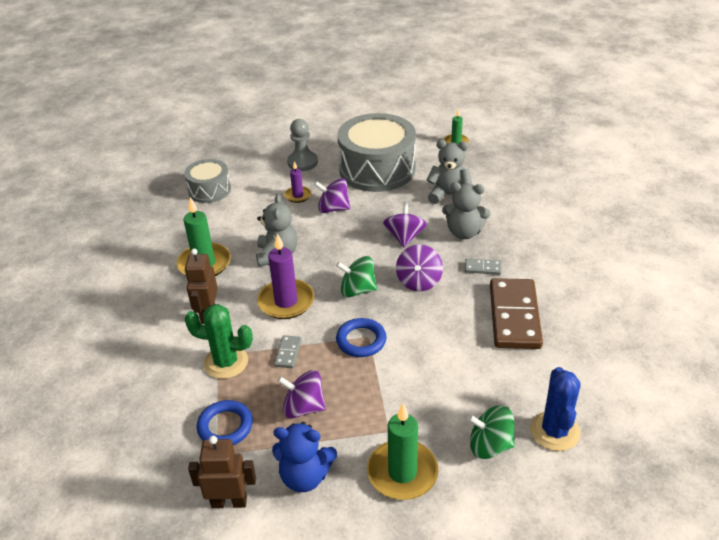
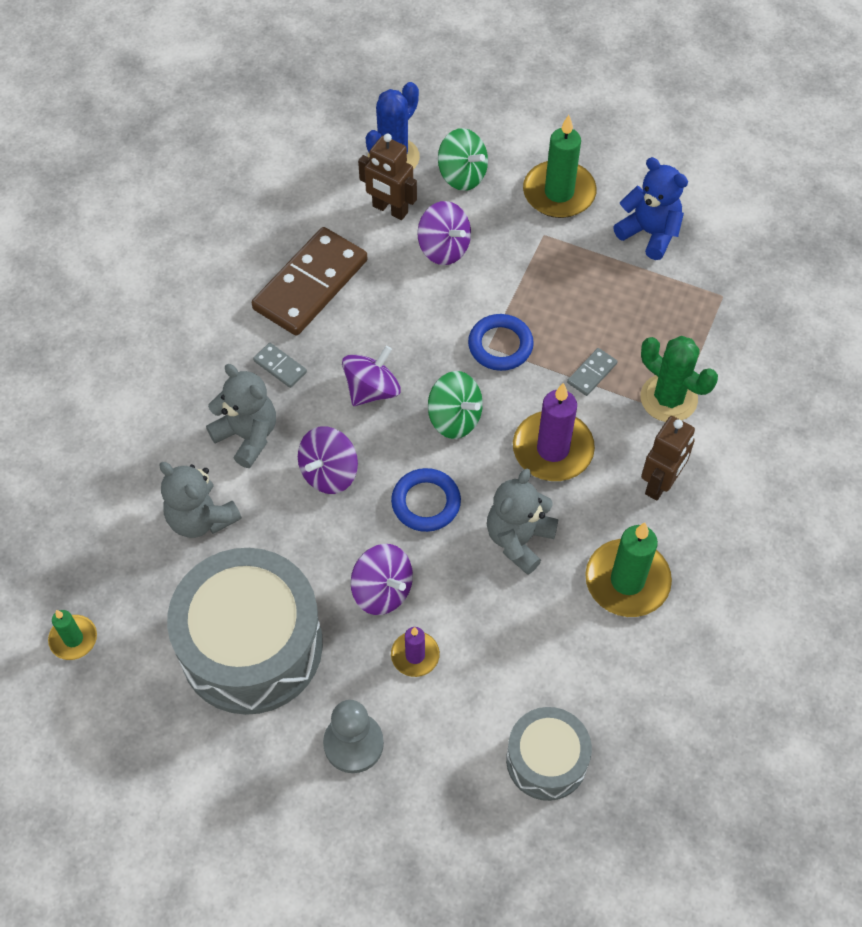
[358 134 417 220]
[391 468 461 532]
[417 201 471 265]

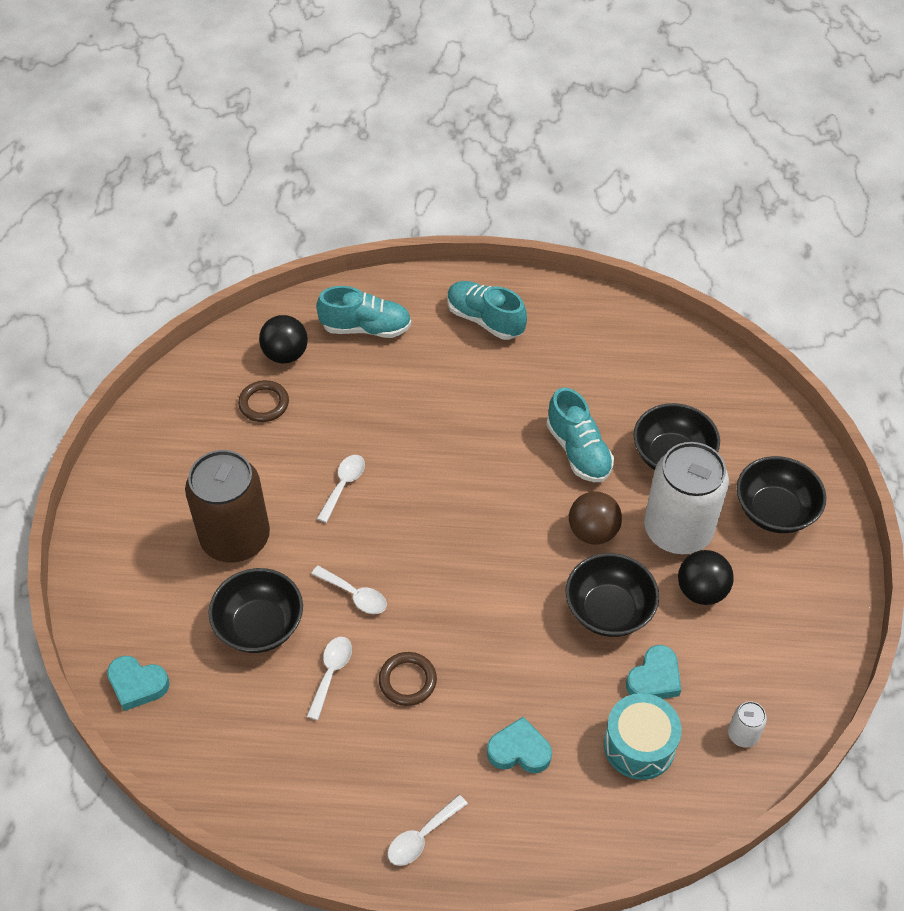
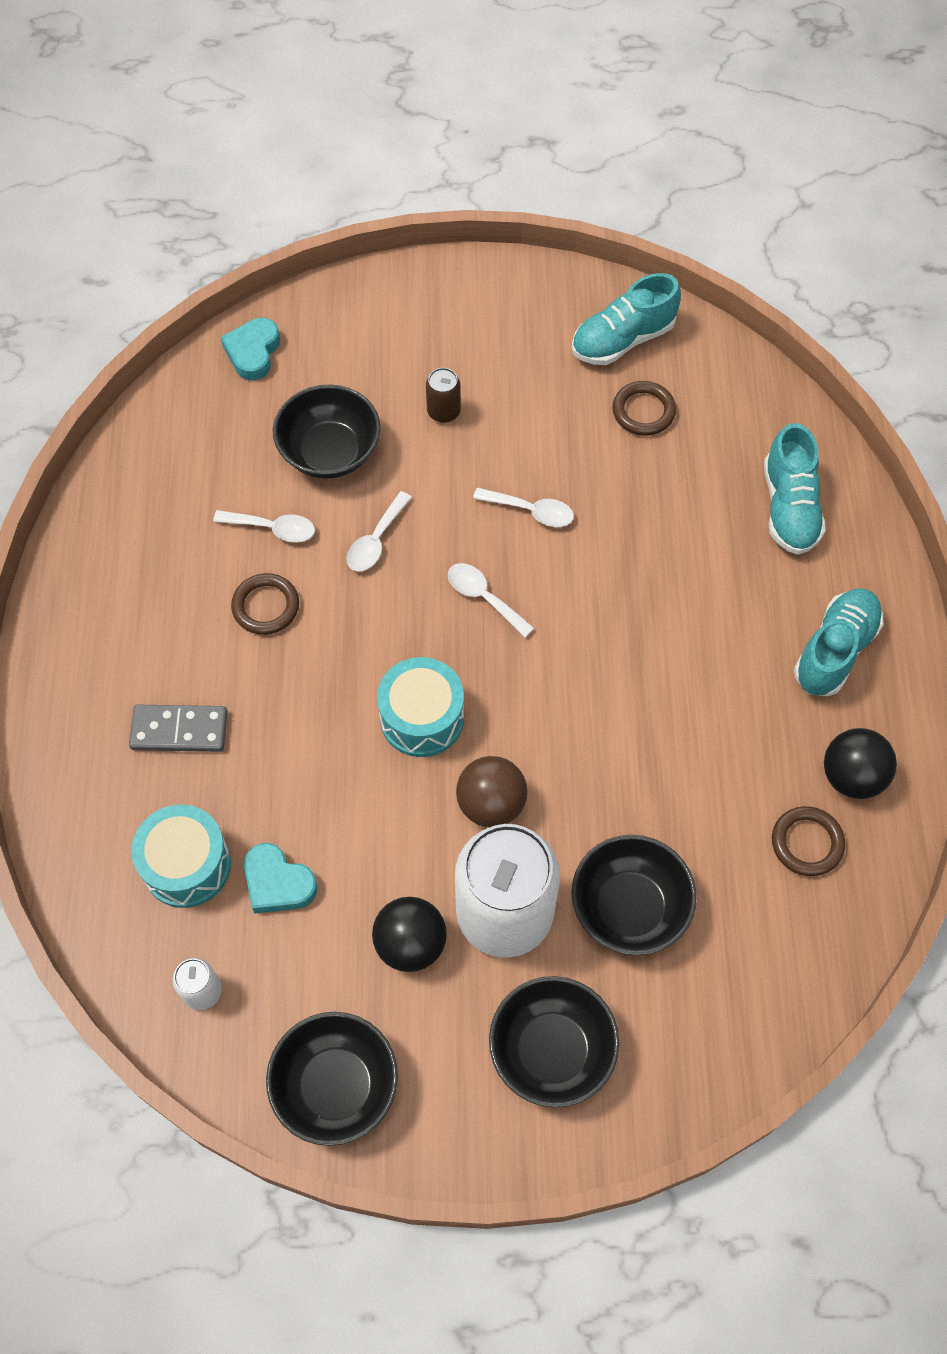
[129 705 228 752]
[266 1012 398 1146]
[377 657 464 757]
[426 368 461 423]
[448 563 534 637]
[572 273 681 365]
[772 806 845 876]
[824 728 897 799]

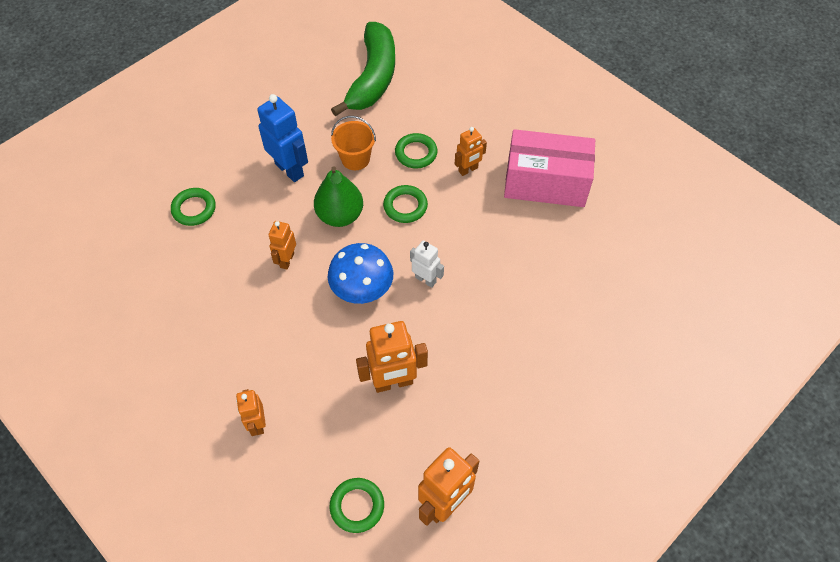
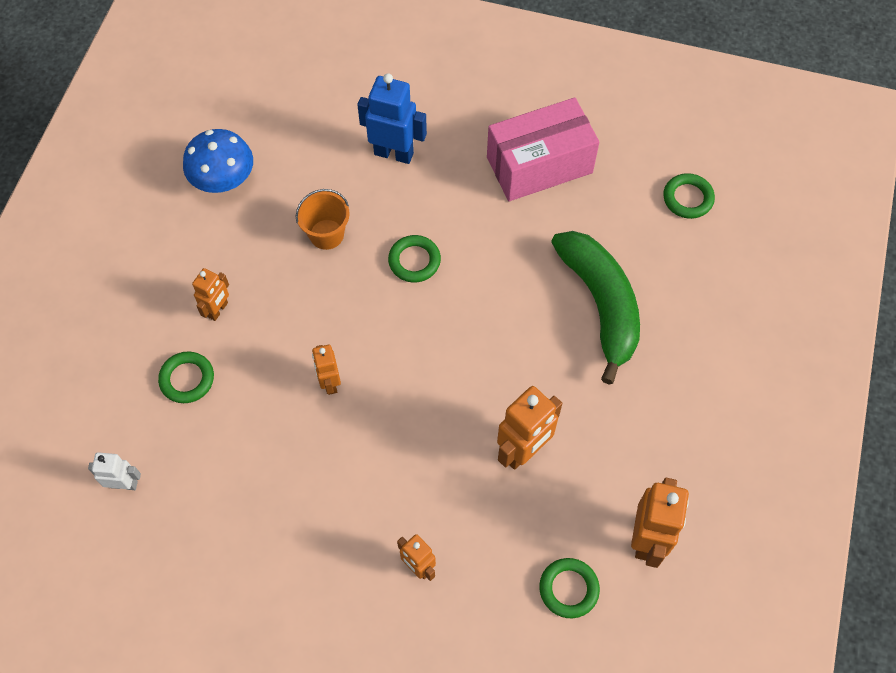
[88 452 141 490]
[183 129 253 193]
[192 268 229 321]
[357 73 427 164]
[551 231 640 385]
[663 173 715 219]
[314 166 363 227] (first image)

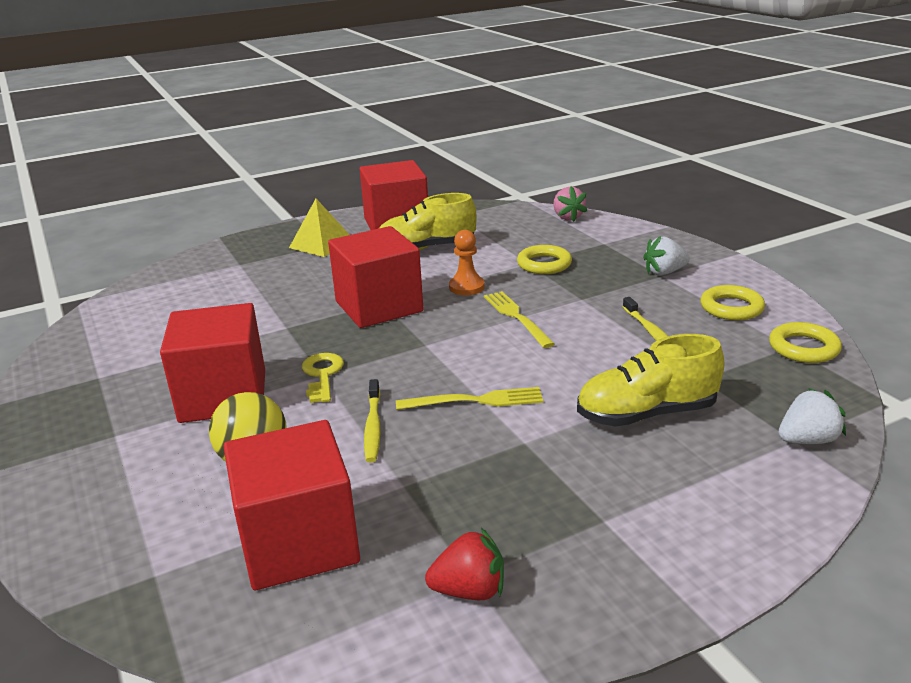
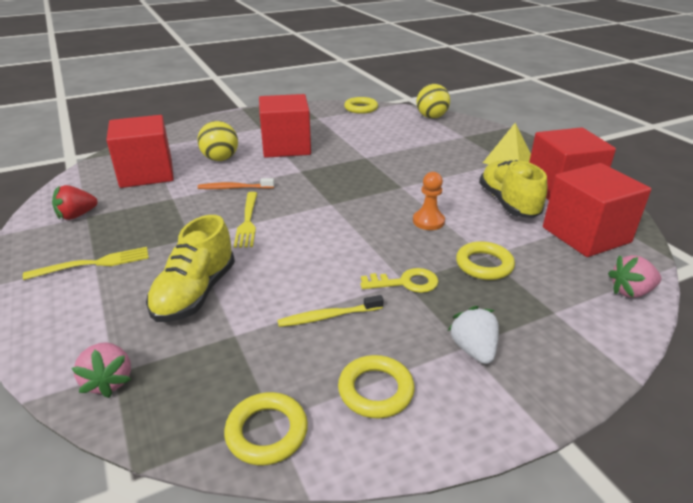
[23 247 149 280]
[52 185 98 220]
[71 342 131 398]
[146 215 235 322]
[198 178 274 189]
[344 97 378 114]
[361 268 439 293]
[416 84 450 119]
[543 163 651 257]

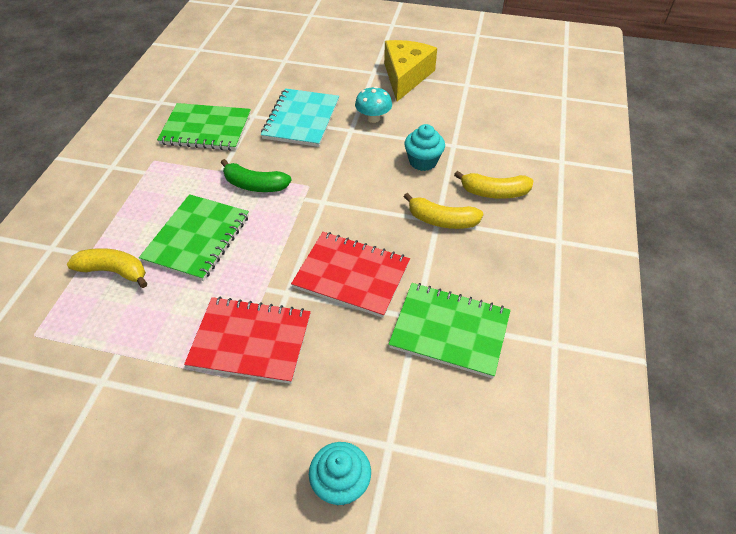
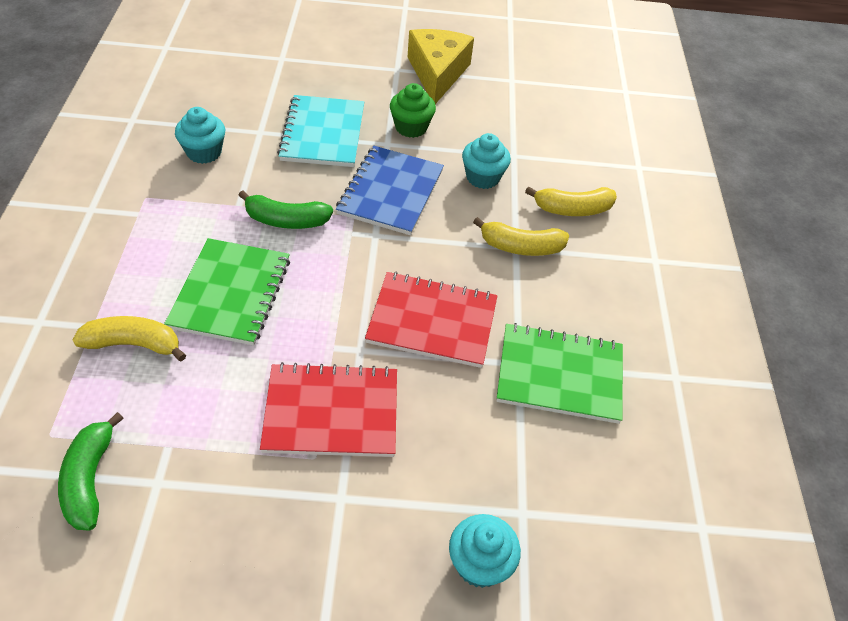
[58 412 124 531]
[175 107 225 164]
[336 146 444 235]
[390 83 436 138]

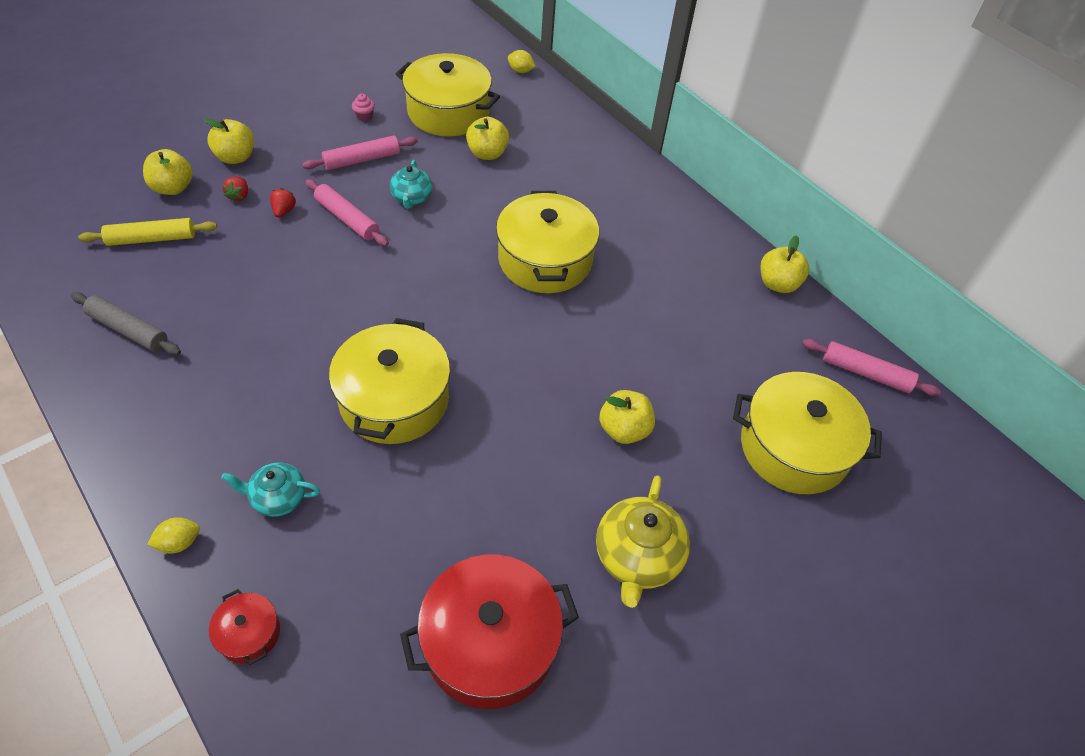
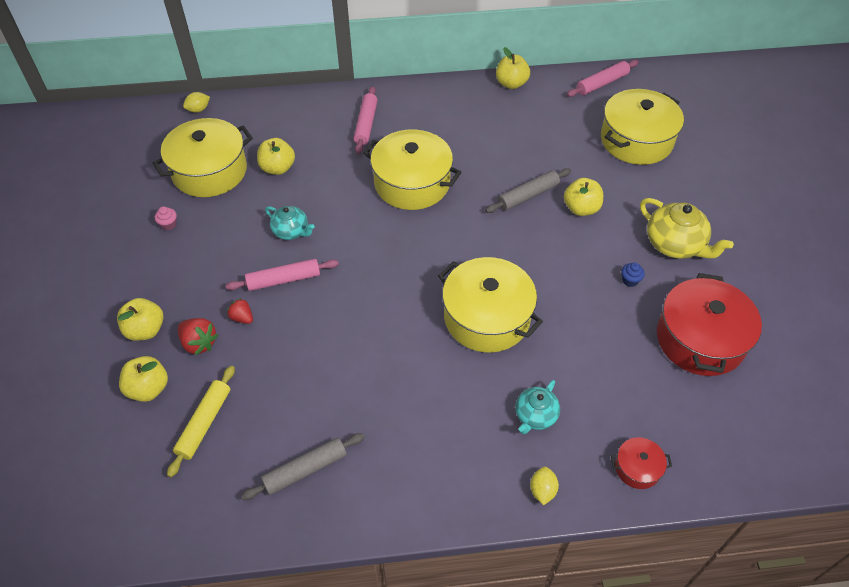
[178 318 218 355]
[354 86 378 154]
[485 168 571 213]
[621 263 645 287]

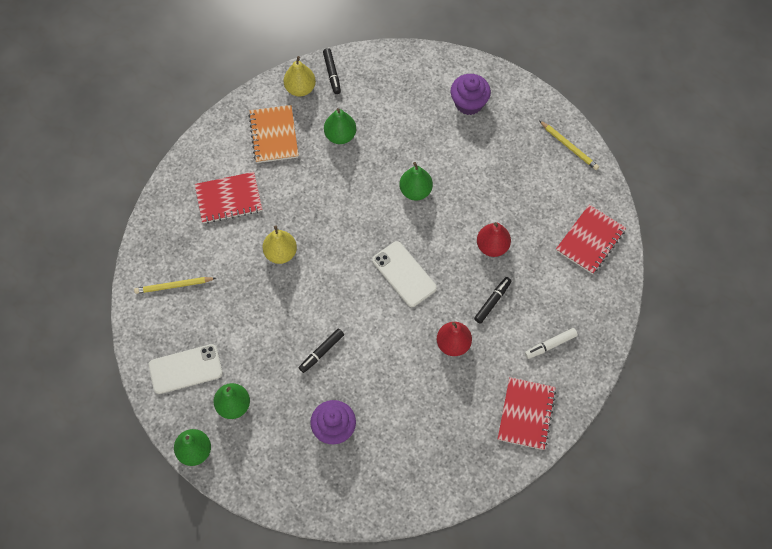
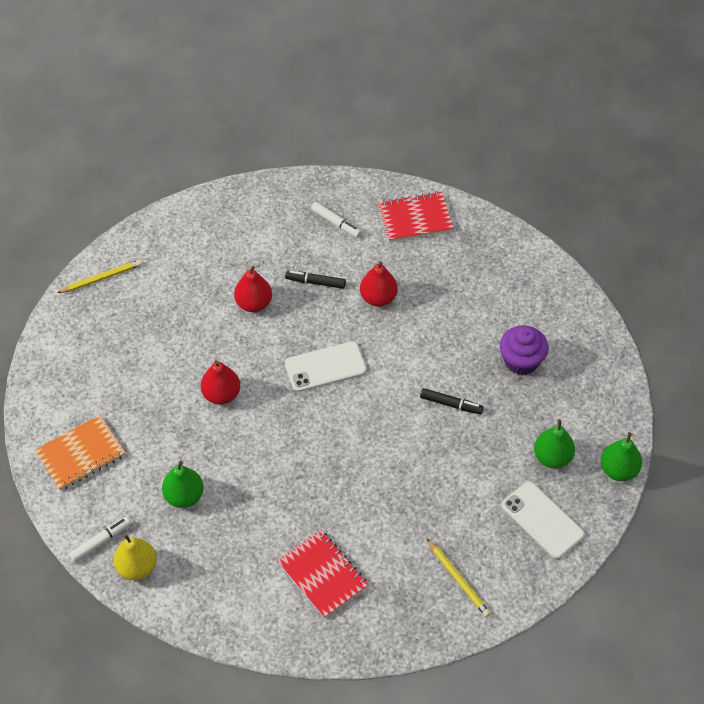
[35 415 125 491]
[57 260 142 293]
[69 517 131 562]
[201 360 240 404]
[285 341 367 392]
[263 225 297 264] (first image)
[451 74 491 115] (first image)
[556 205 626 274] (first image)

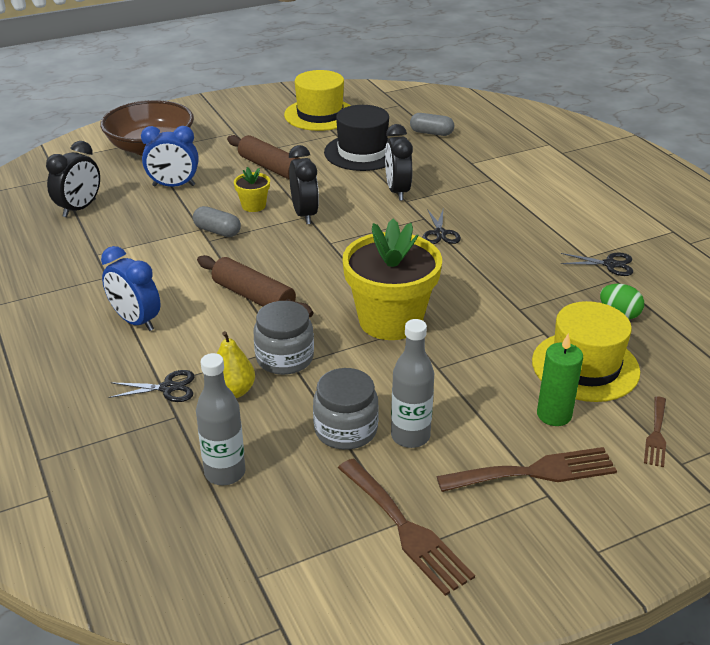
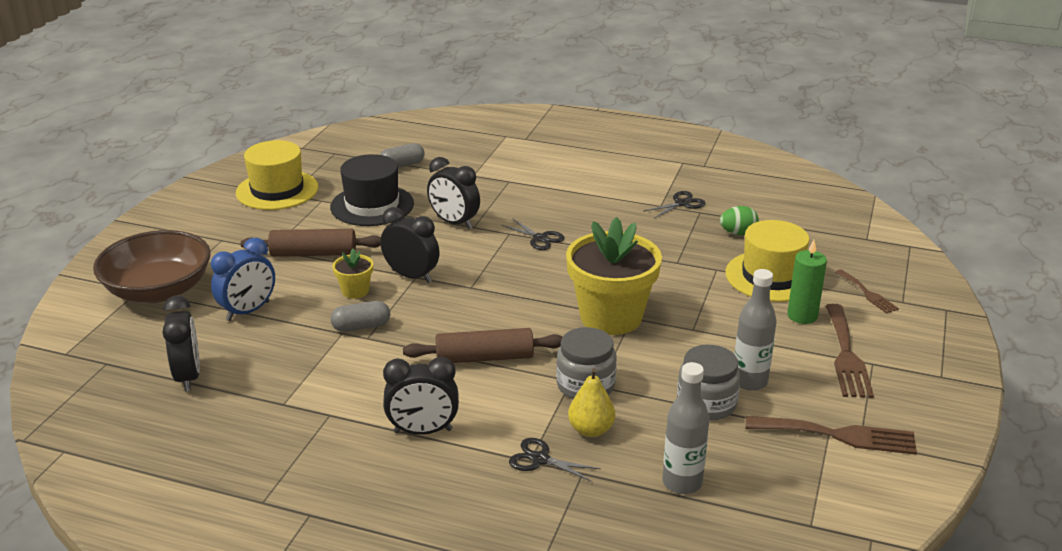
[383 357 459 435]
[509 438 601 482]
[826 304 874 398]

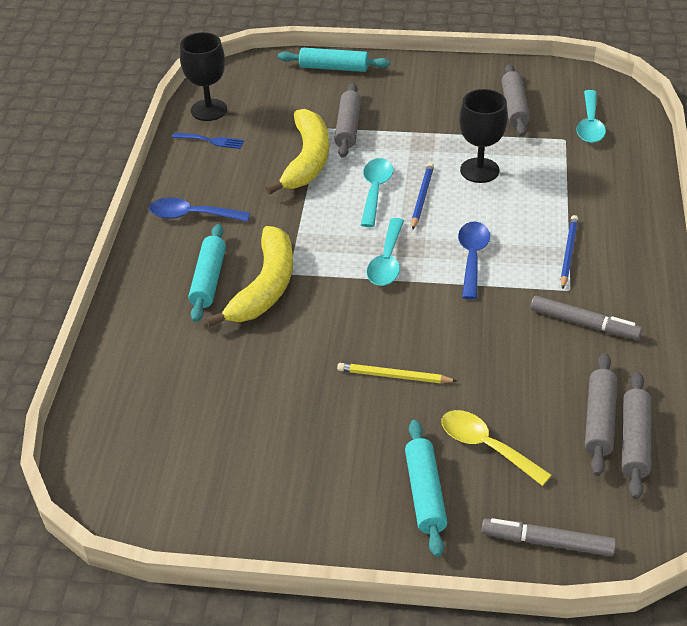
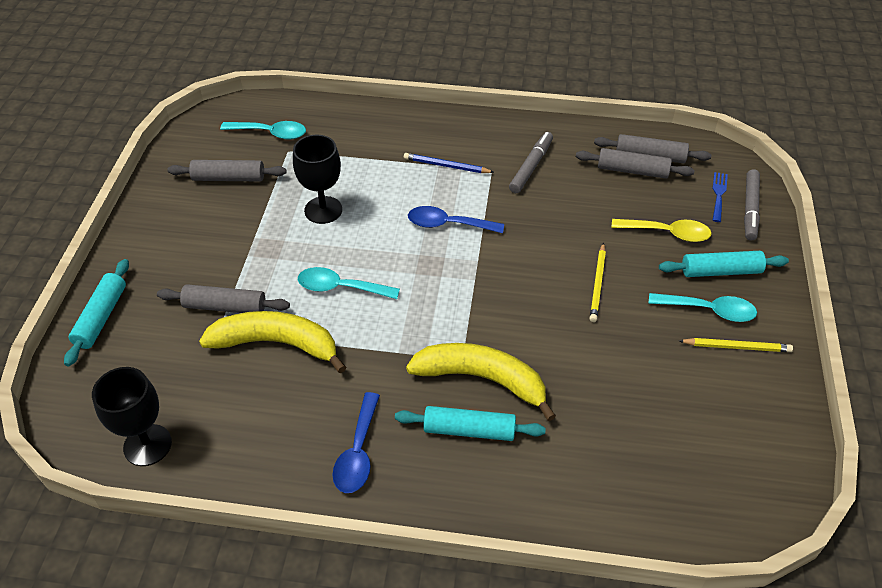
[611 219 712 242]
[649 293 757 322]
[679 338 793 352]
[713 172 728 222]
[412 163 434 230] (first image)

